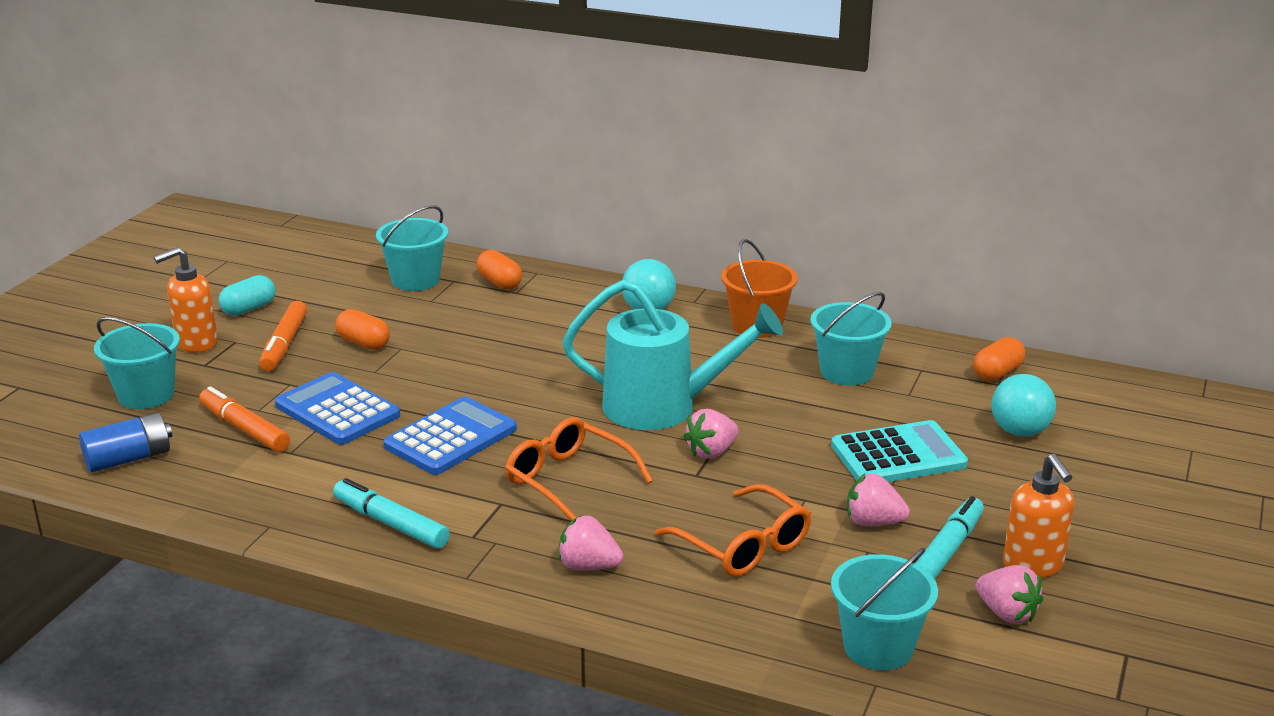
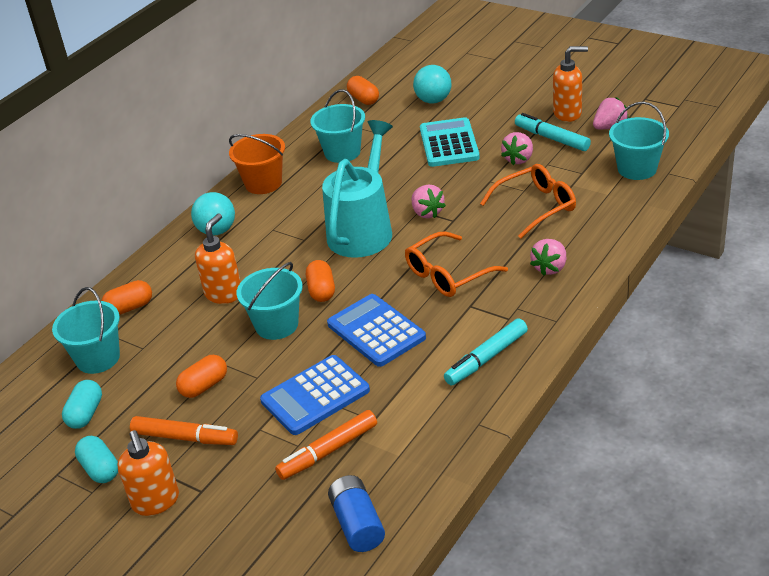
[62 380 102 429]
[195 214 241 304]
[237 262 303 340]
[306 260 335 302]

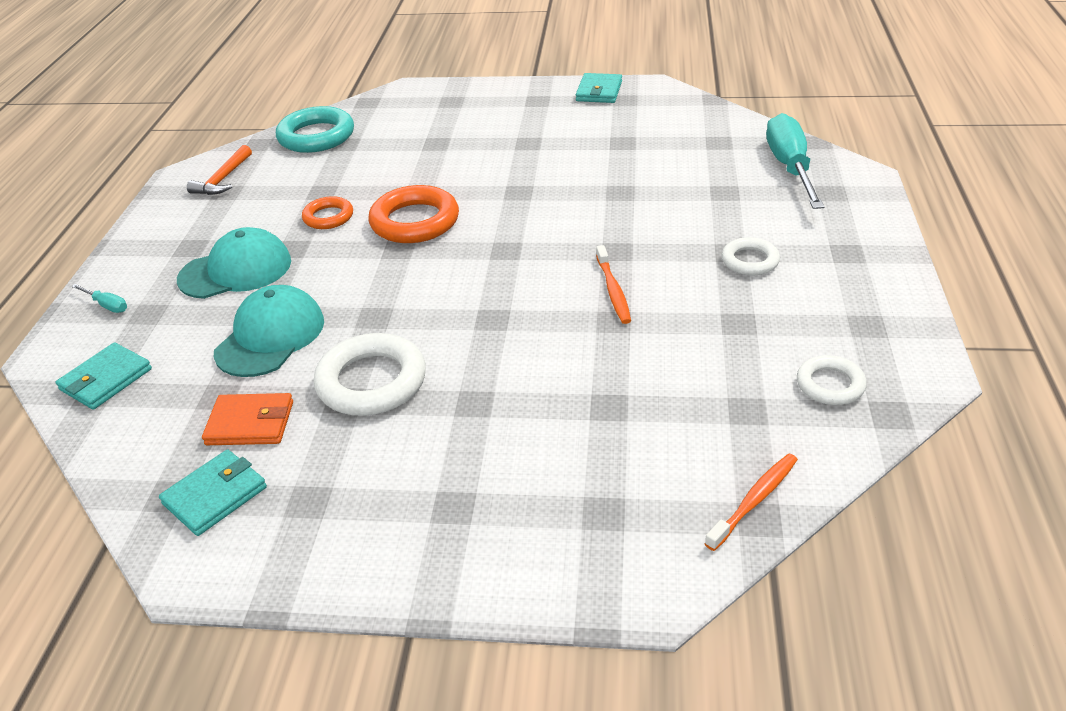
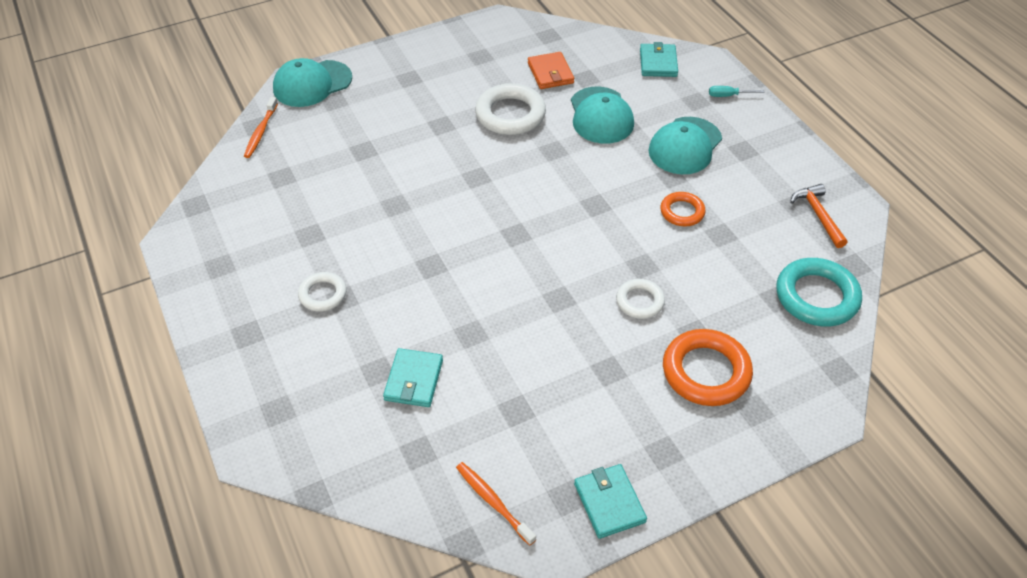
[273 58 352 107]
[383 348 443 407]
[456 462 536 546]
[528 52 574 89]
[616 279 665 319]
[663 329 753 406]
[766 113 824 209] (first image)

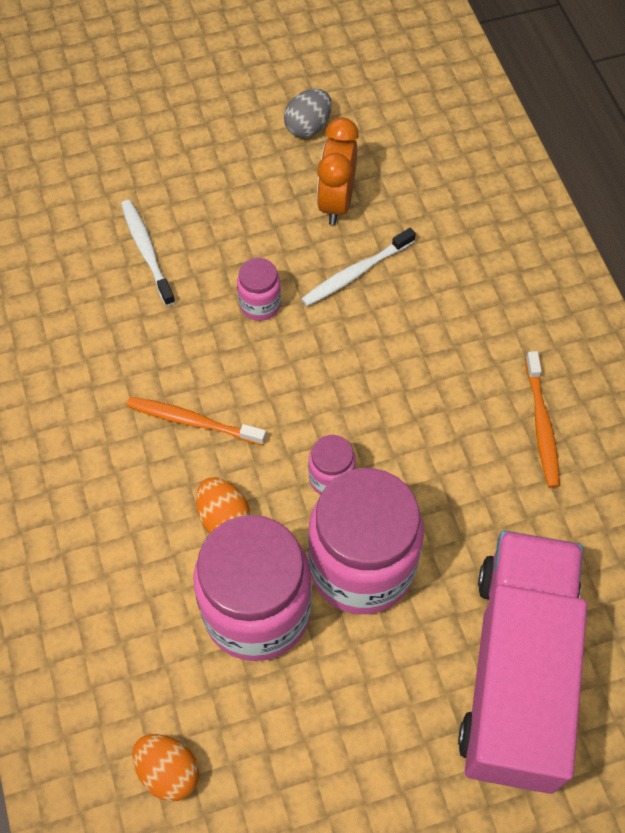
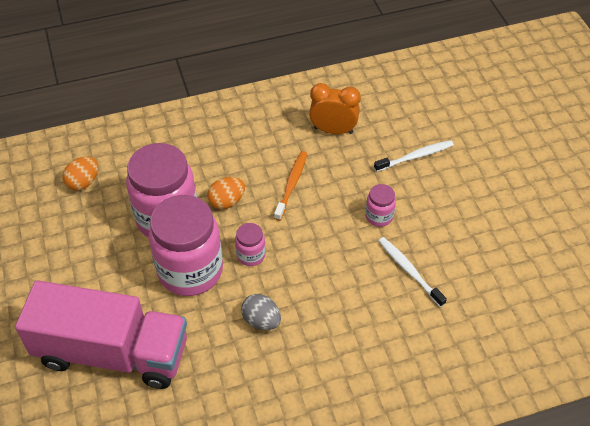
[241 294 281 330]
[309 83 361 134]
[525 351 560 488] (first image)

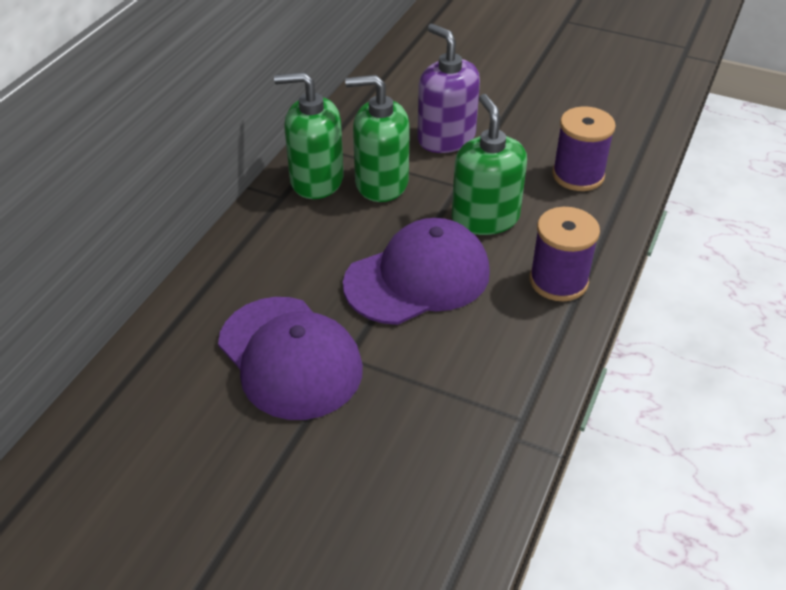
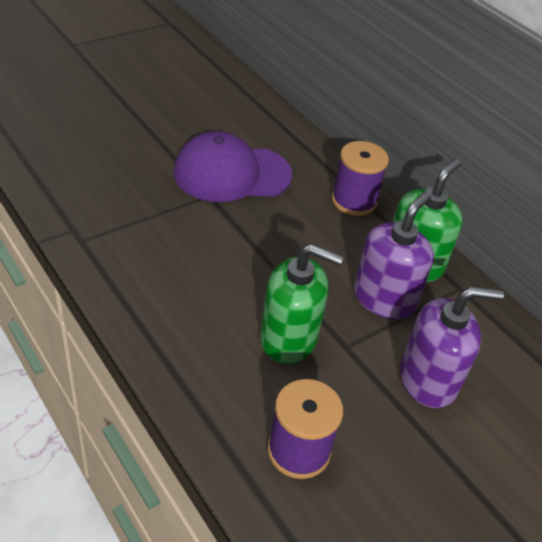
[332 141 389 216]
[354 191 434 319]
[343 218 490 325] (first image)

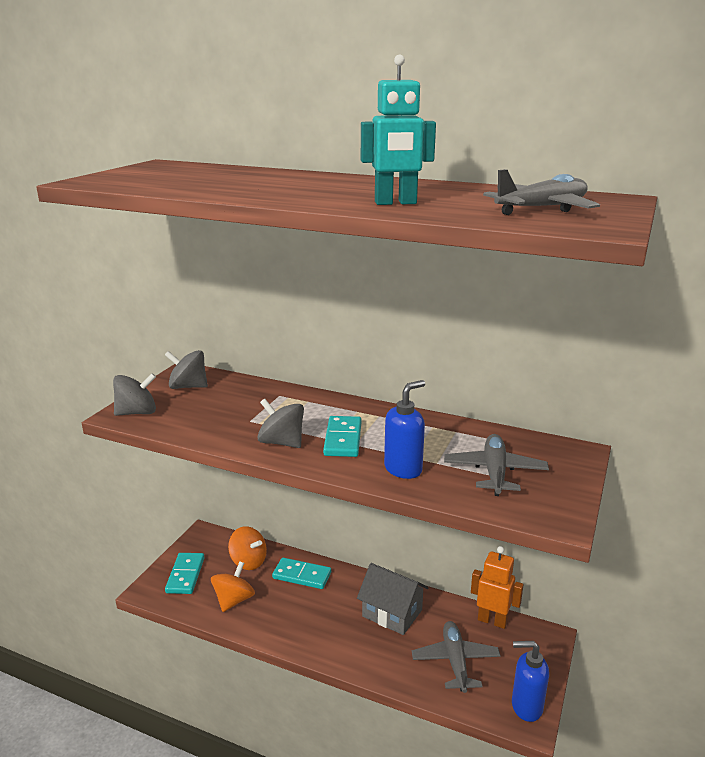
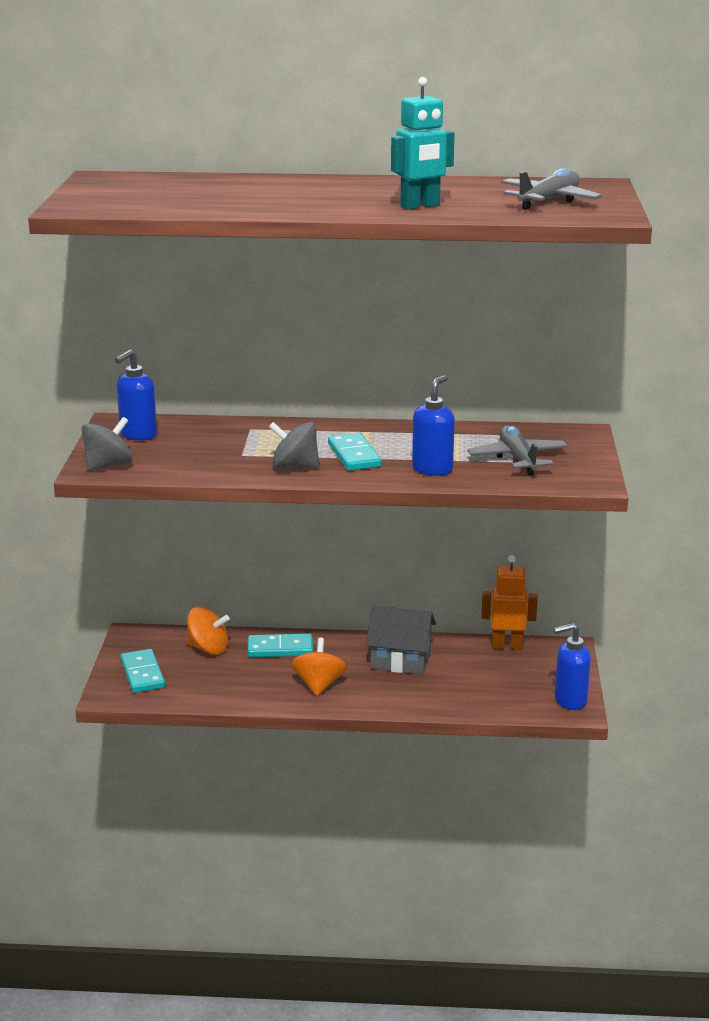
[115 349 157 440]
[291 638 347 696]
[412 621 500 693] (first image)

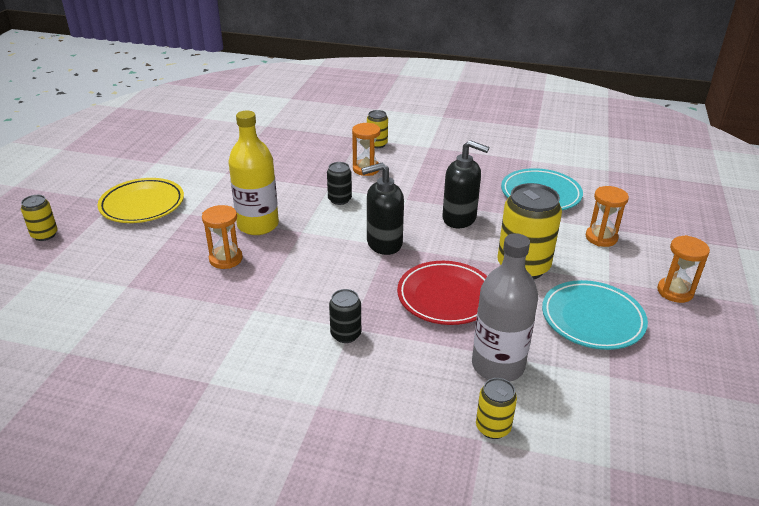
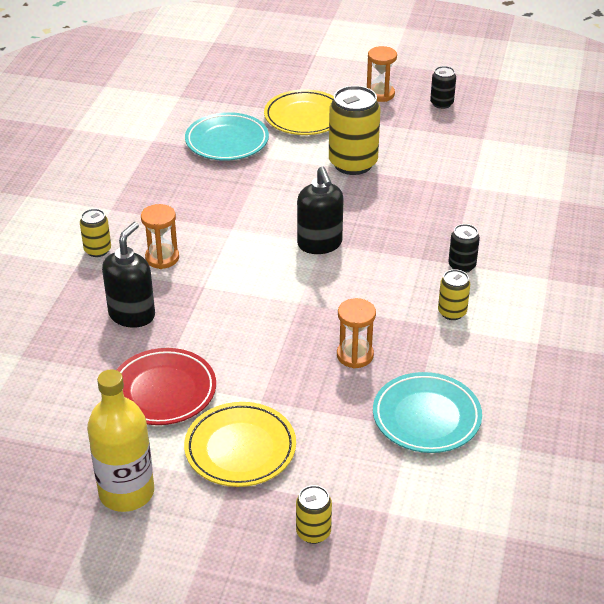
[87 369 154 512]
[102 222 155 328]
[117 348 216 425]
[264 89 334 135]
[373 372 482 453]
[430 66 456 109]
[438 269 470 320]
[472 233 538 382] (first image)

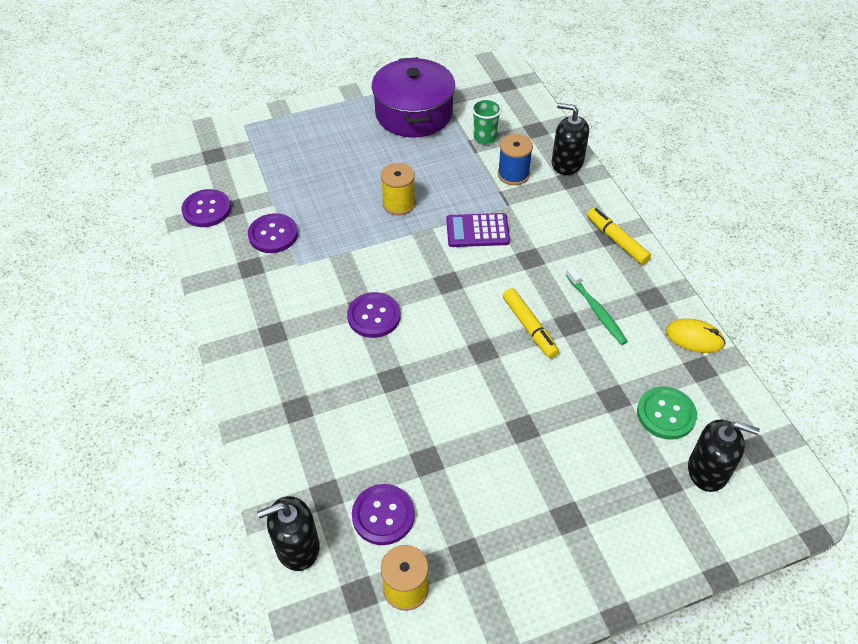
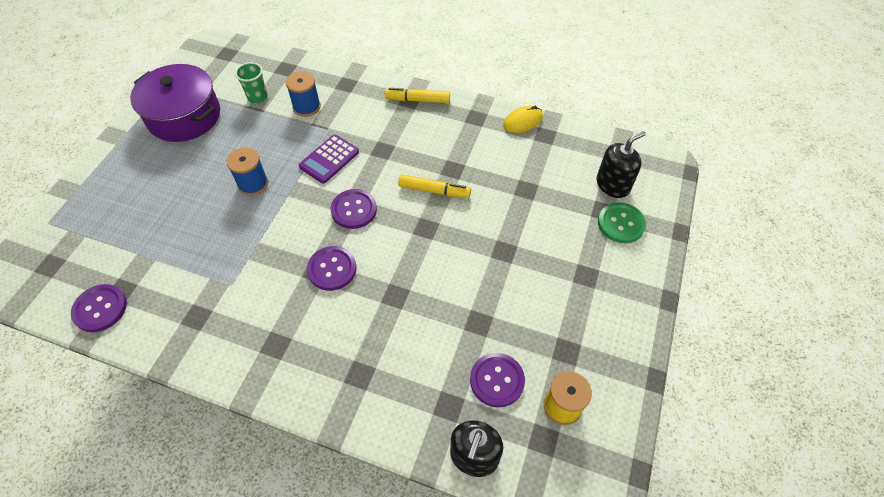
[227 148 268 196]
[331 189 377 229]
[598 202 646 243]
[552 103 589 175] (first image)
[566 267 628 345] (first image)

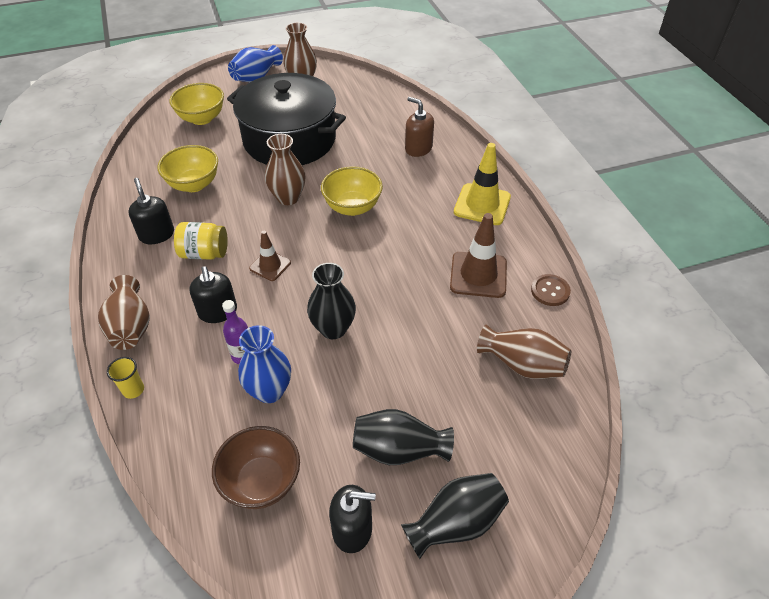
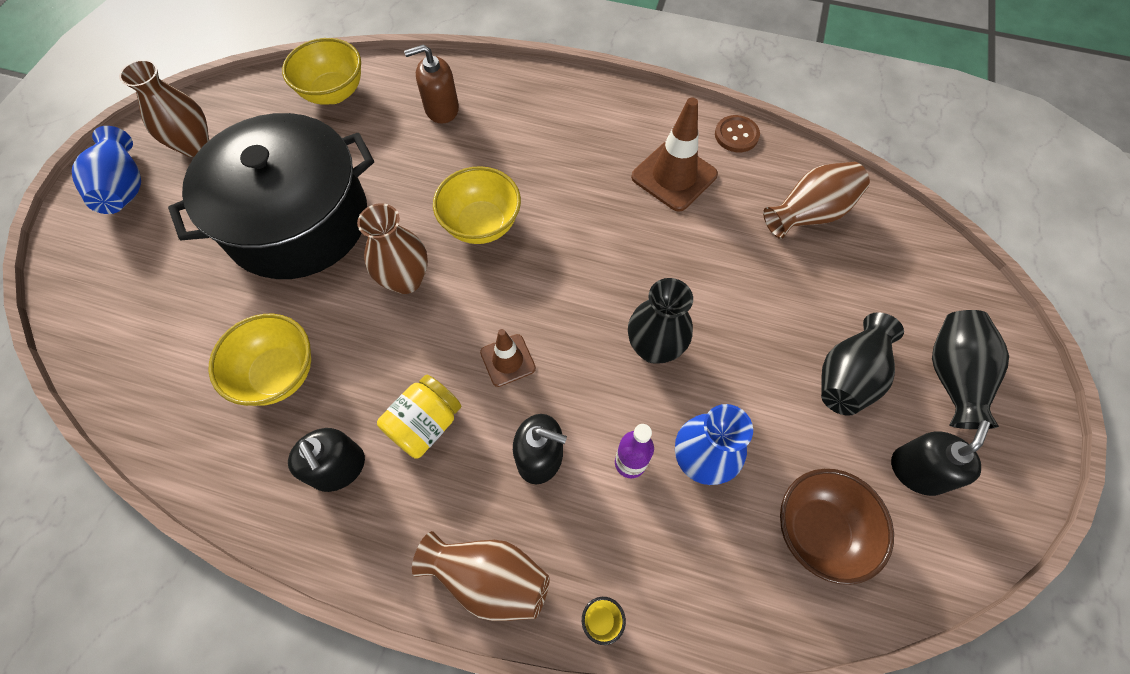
[282 38 361 105]
[288 428 365 492]
[454 143 511 225] (first image)

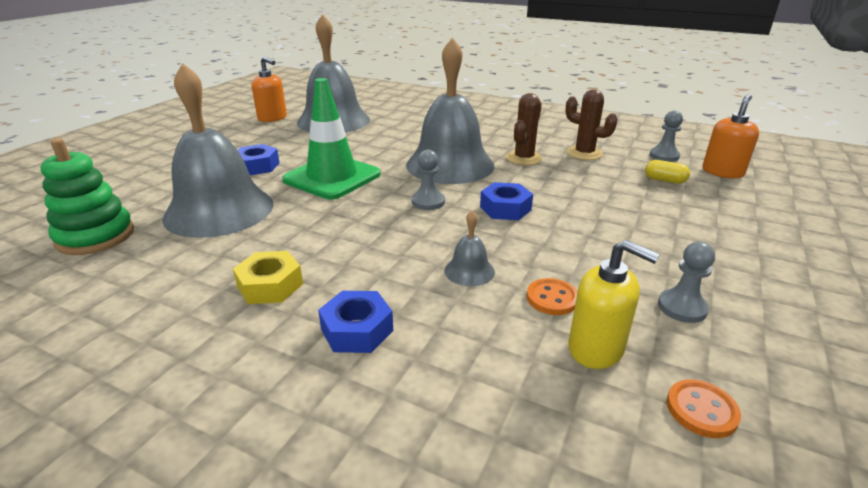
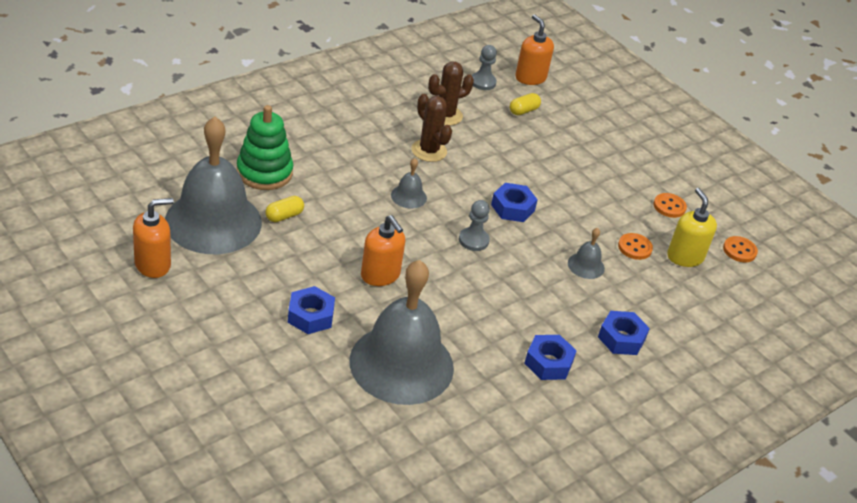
[237 105 293 190]
[265 196 304 222]
[361 215 405 286]
[391 158 427 209]
[524 335 577 380]
[654 193 687 218]
[667 188 717 267]

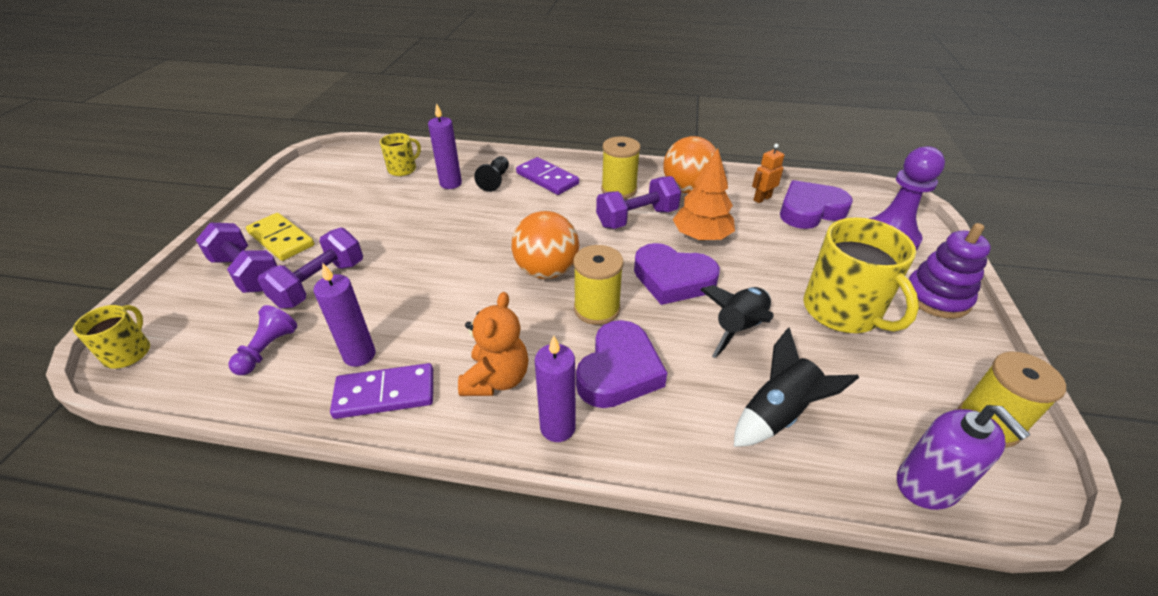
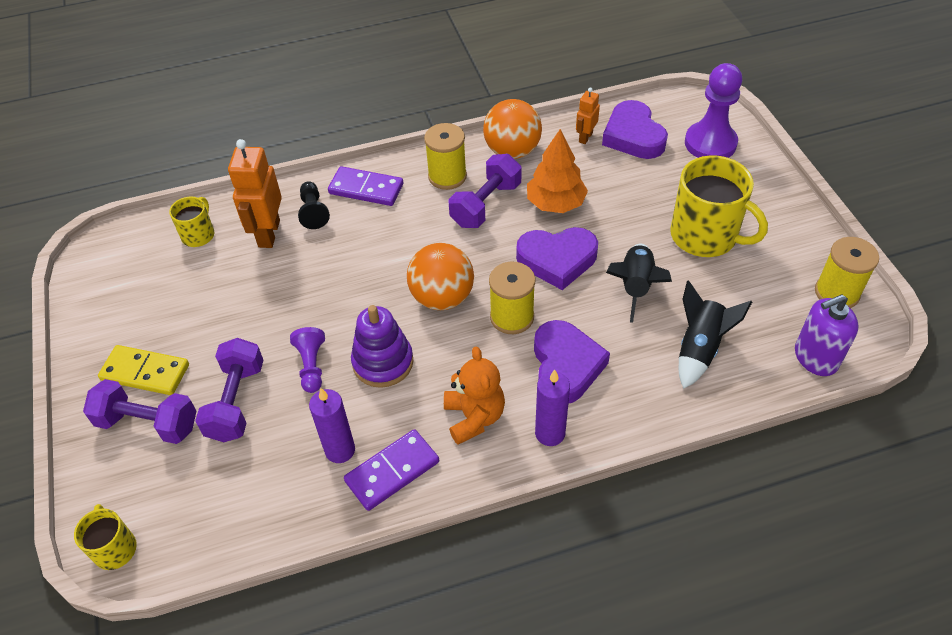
[228 139 282 248]
[290 327 325 393]
[351 305 413 388]
[602 100 668 159]
[795 294 859 376]

